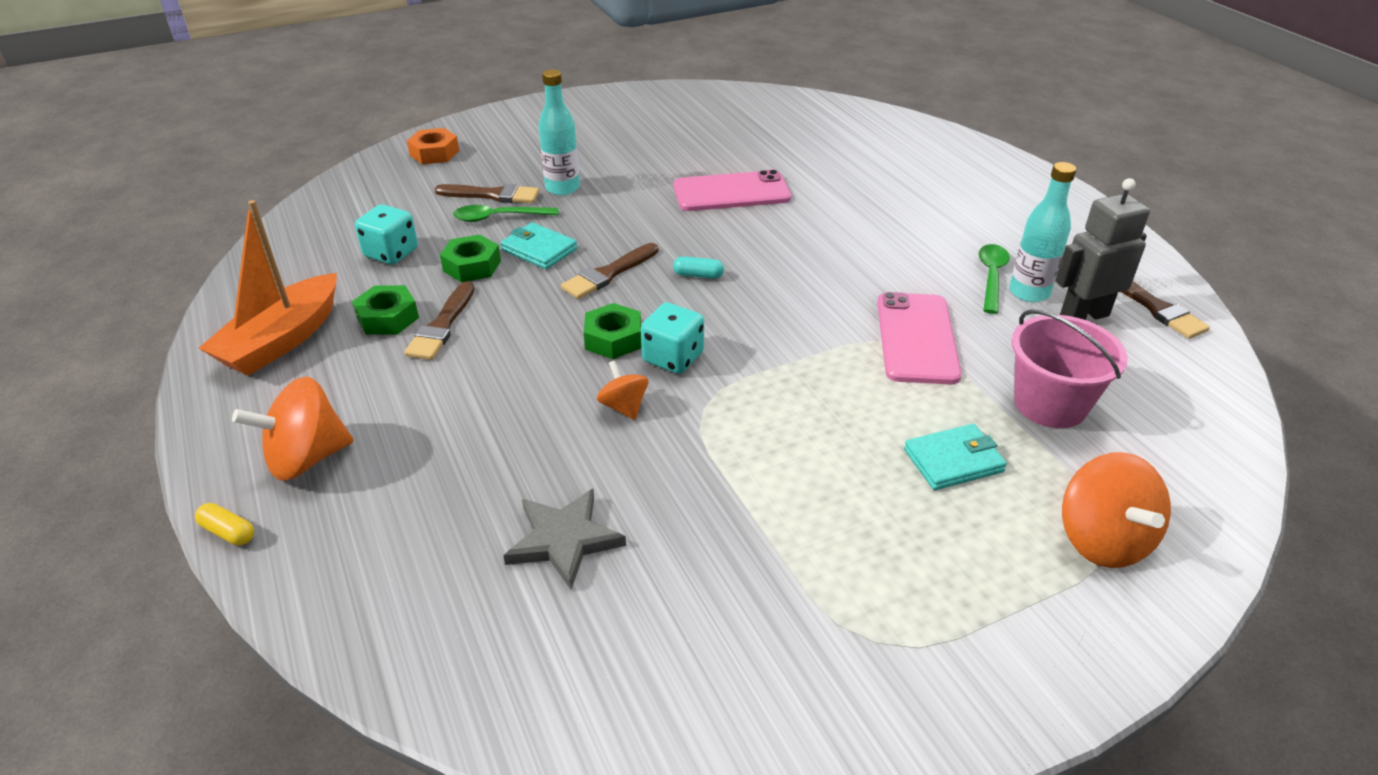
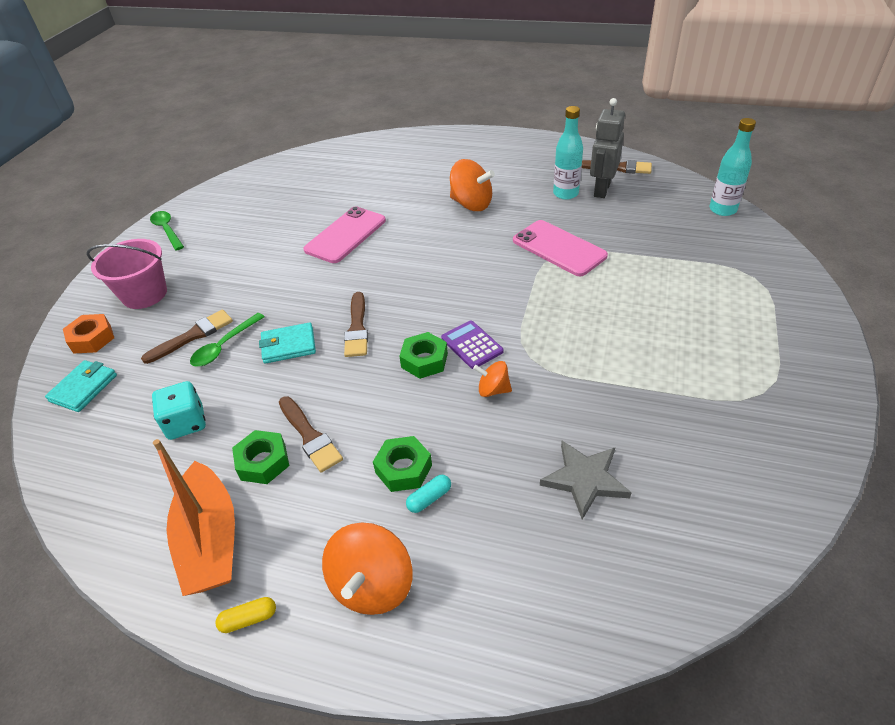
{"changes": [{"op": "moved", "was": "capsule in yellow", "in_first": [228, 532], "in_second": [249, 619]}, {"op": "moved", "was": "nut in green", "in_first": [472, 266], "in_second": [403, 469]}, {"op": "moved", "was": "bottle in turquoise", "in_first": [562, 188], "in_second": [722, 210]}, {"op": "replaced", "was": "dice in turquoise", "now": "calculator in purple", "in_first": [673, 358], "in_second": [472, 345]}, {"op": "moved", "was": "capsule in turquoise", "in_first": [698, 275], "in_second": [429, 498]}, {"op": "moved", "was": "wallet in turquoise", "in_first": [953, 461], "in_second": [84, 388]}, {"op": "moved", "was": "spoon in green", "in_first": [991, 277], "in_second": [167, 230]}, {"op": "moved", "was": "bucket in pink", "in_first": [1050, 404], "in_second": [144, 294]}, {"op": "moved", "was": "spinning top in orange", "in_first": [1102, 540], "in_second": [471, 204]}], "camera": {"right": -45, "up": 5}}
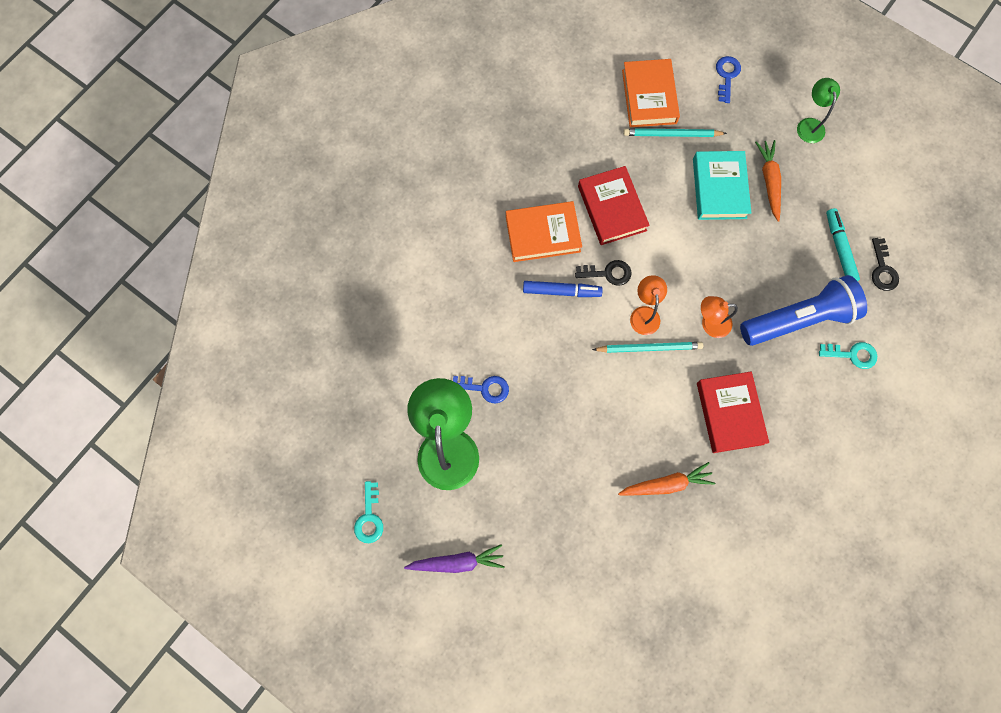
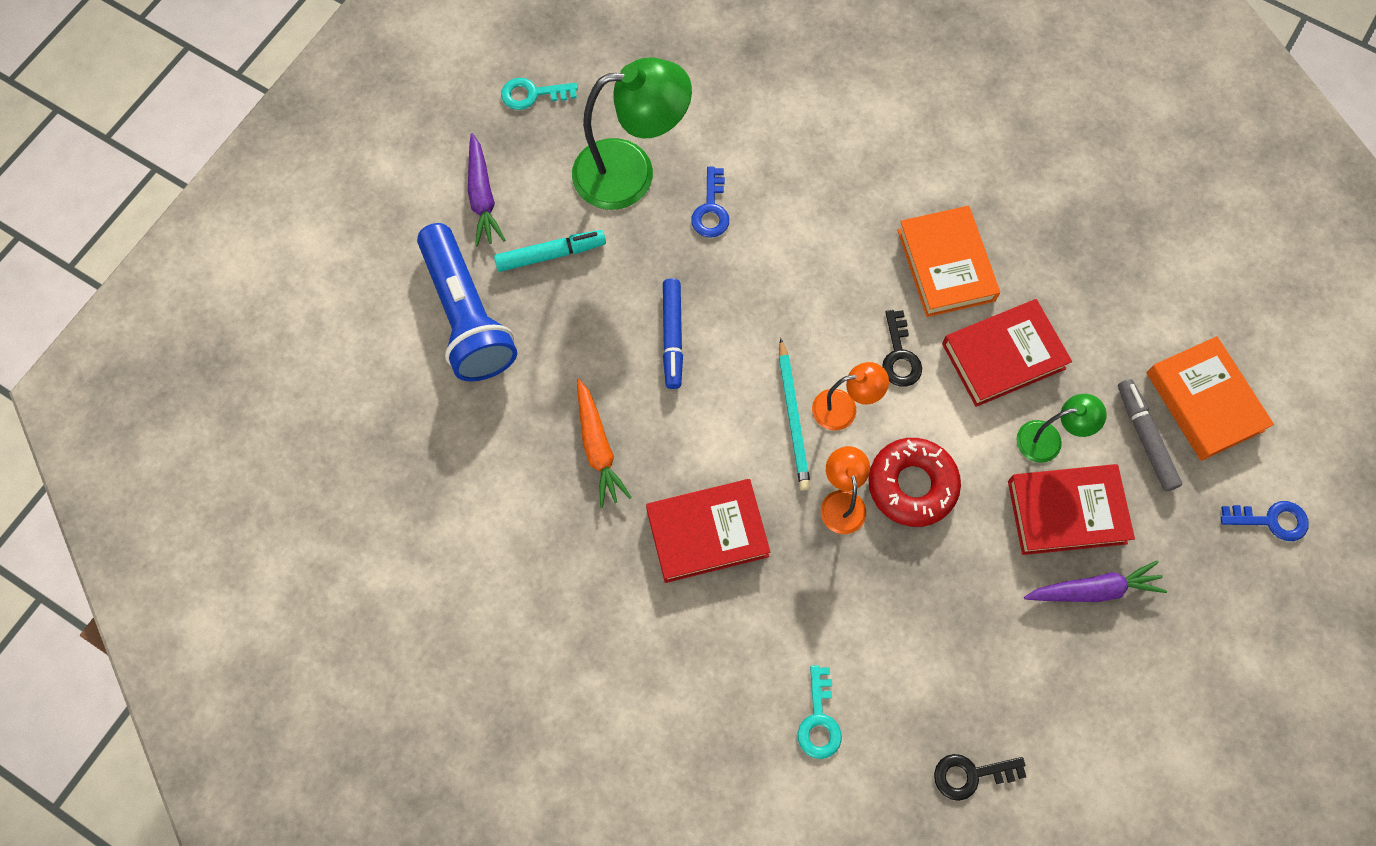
{"changes": [{"op": "moved", "was": "marker in blue", "in_first": [561, 291], "in_second": [672, 337]}, {"op": "turned", "was": "book in orange", "in_first": [649, 96], "in_second": [1204, 401], "clockwise": 75}, {"op": "replaced", "was": "pencil in turquoise", "now": "marker in grey", "in_first": [672, 134], "in_second": [1145, 438]}, {"op": "recoloured", "was": "book in turquoise", "now": "book in red", "in_first": [719, 188], "in_second": [1066, 511]}, {"op": "moved", "was": "flashlight in blue", "in_first": [798, 319], "in_second": [466, 316]}, {"op": "recoloured", "was": "carrot in orange", "now": "carrot in purple", "in_first": [769, 181], "in_second": [1094, 589]}, {"op": "moved", "was": "lamp in green", "in_first": [809, 125], "in_second": [1048, 439]}, {"op": "moved", "was": "marker in turquoise", "in_first": [839, 248], "in_second": [551, 254]}, {"op": "added", "now": "donut in red", "in_second": [912, 485]}], "camera": {"right": 85, "up": -5}}
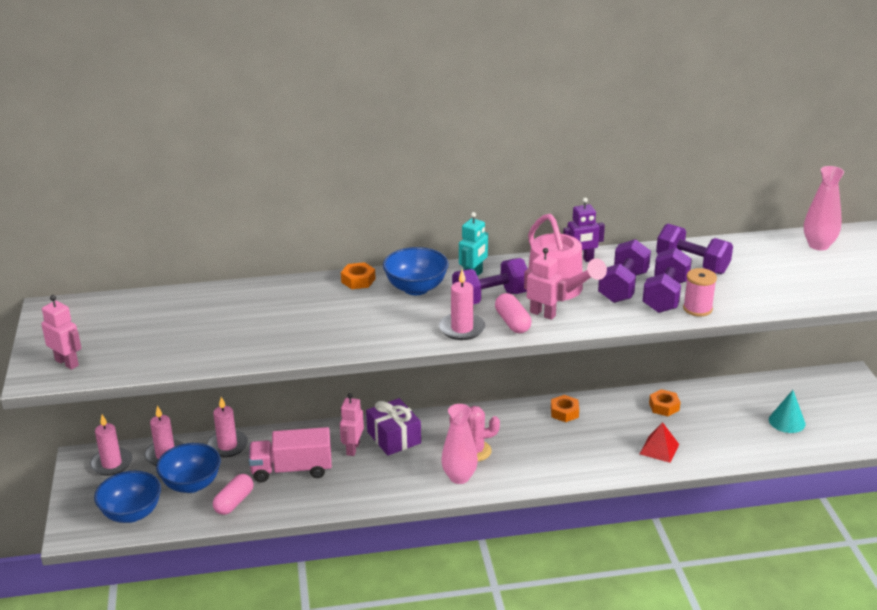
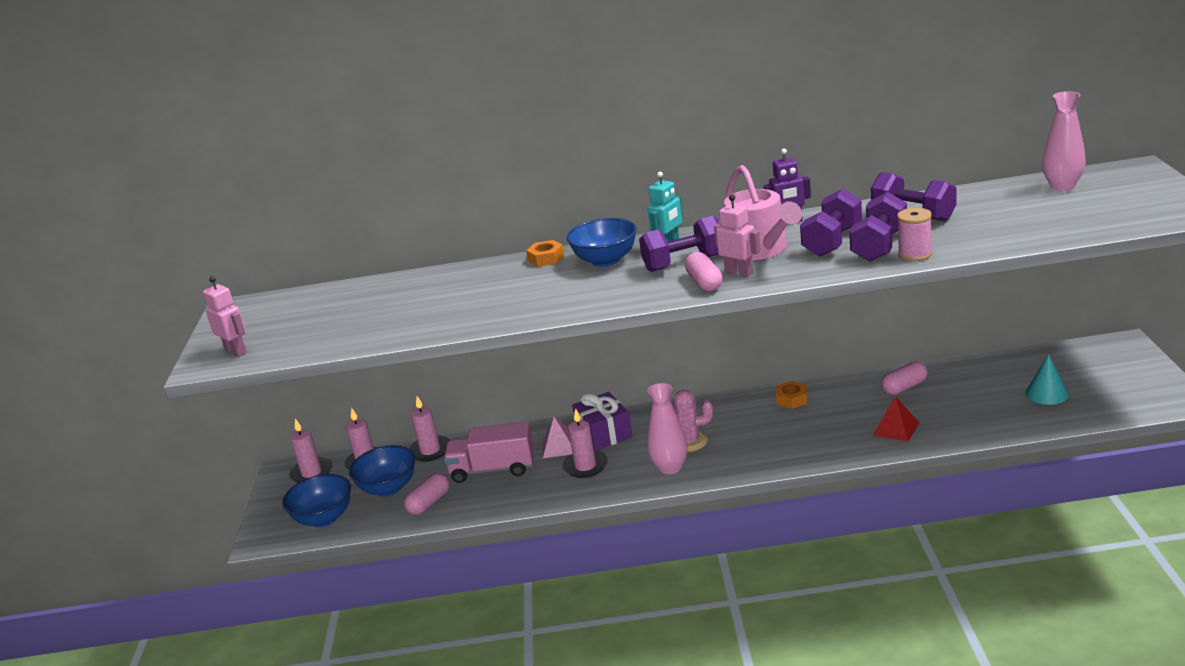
{"changes": [{"op": "replaced", "was": "robot in pink", "now": "pyramid in pink", "in_first": [352, 448], "in_second": [559, 446]}, {"op": "moved", "was": "candle in pink", "in_first": [462, 328], "in_second": [585, 466]}, {"op": "replaced", "was": "nut in orange", "now": "capsule in pink", "in_first": [664, 407], "in_second": [904, 387]}], "camera": {"right": 10, "up": -5}}
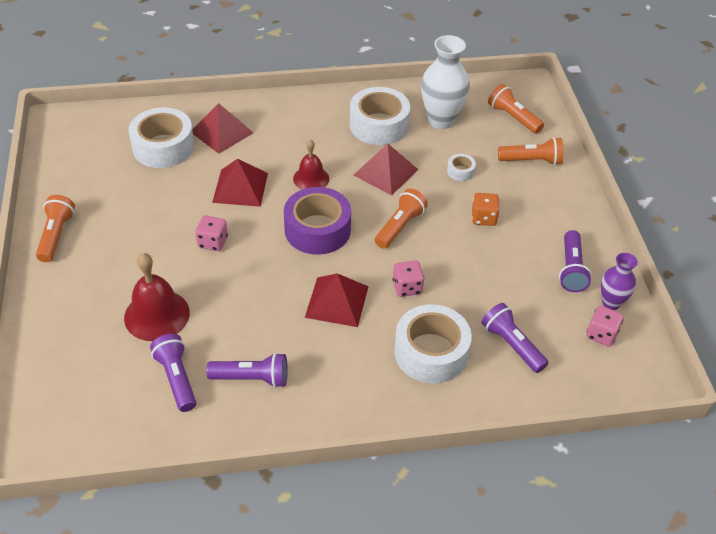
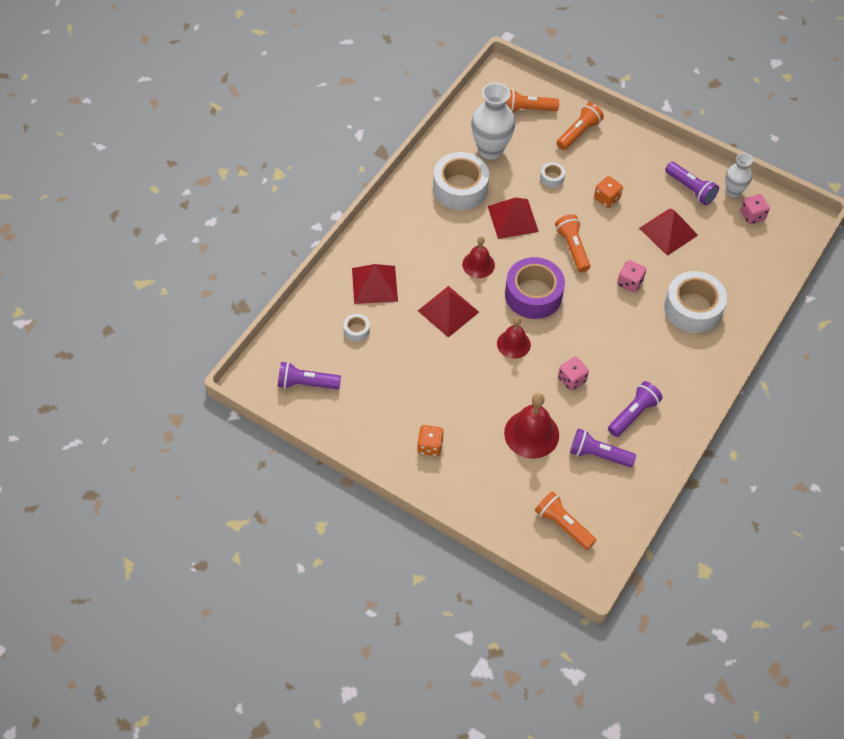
{"changes": [{"op": "moved", "was": "flashlight in orange", "in_first": [56, 235], "in_second": [563, 525]}, {"op": "resized", "was": "tape in white", "in_first": [163, 147], "in_second": [356, 330], "ratio": 0.44}, {"op": "moved", "was": "dice in pink", "in_first": [213, 242], "in_second": [571, 379]}, {"op": "moved", "was": "pyramid in red", "in_first": [337, 301], "in_second": [668, 231]}, {"op": "moved", "was": "flashlight in purple", "in_first": [512, 345], "in_second": [306, 383]}, {"op": "recoloured", "was": "vase in purple", "now": "vase in white", "in_first": [611, 303], "in_second": [733, 191]}, {"op": "added", "now": "dice in orange", "in_second": [430, 446]}, {"op": "added", "now": "bell in red", "in_second": [513, 344]}], "camera": {"right": -50, "up": 10}}
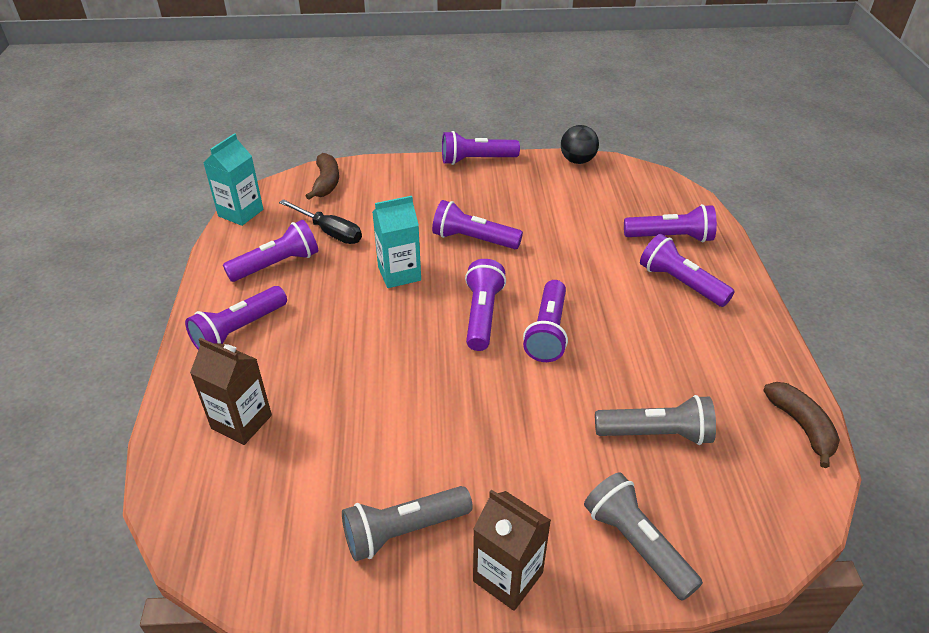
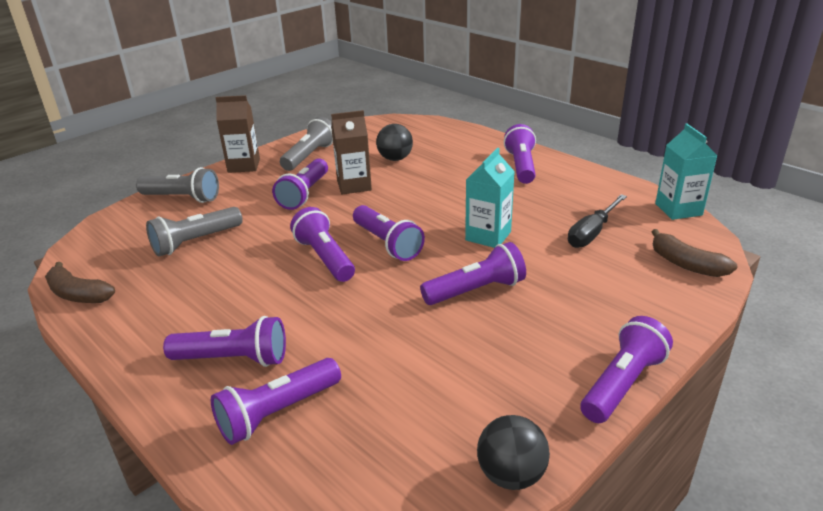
{"changes": [{"op": "moved", "was": "carton in brown", "in_first": [241, 422], "in_second": [354, 185]}, {"op": "moved", "was": "flashlight in purple", "in_first": [277, 264], "in_second": [304, 194]}, {"op": "turned", "was": "screwdriver in black", "in_first": [329, 232], "in_second": [592, 233], "clockwise": -45}, {"op": "added", "now": "ball in black", "in_second": [395, 159]}], "camera": {"right": 140, "up": -10}}
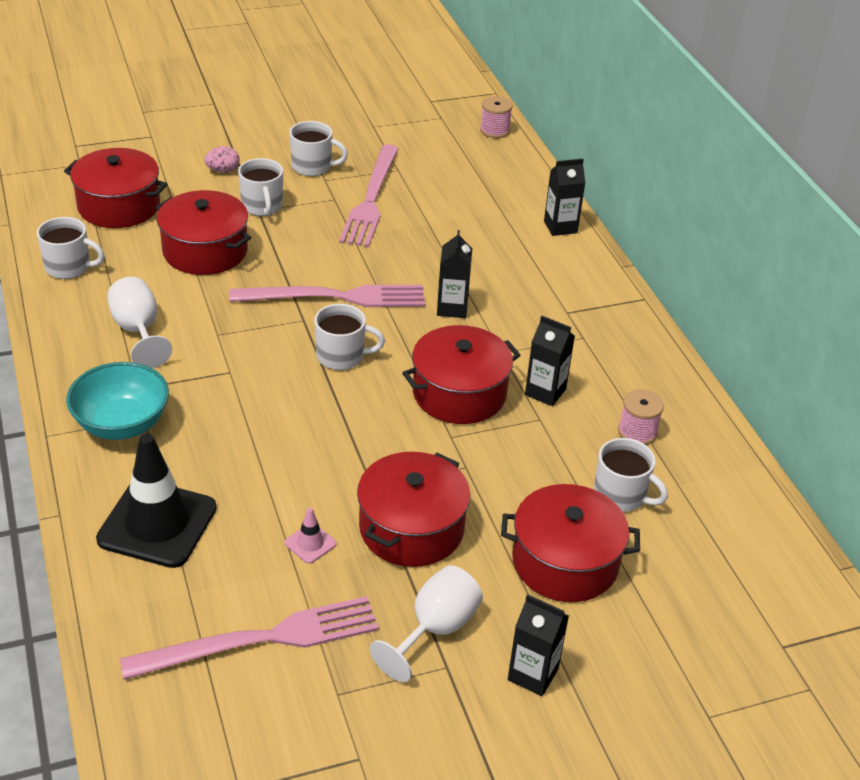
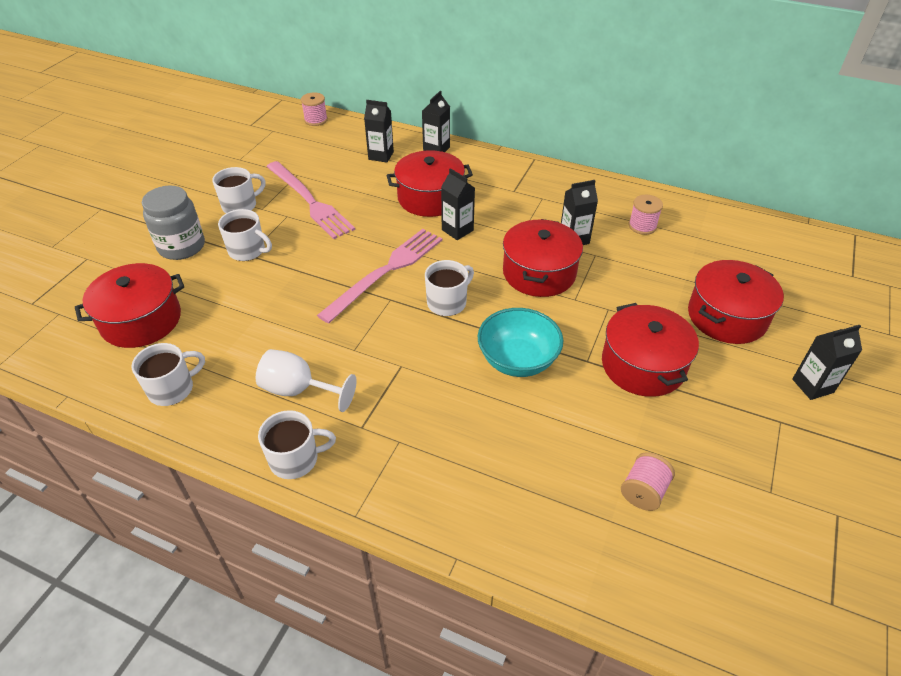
{"changes": [{"op": "moved", "was": "bowl in turquoise", "in_first": [122, 424], "in_second": [517, 360]}, {"op": "removed", "was": "traffic cone in black", "in_first": [157, 524]}, {"op": "removed", "was": "fork in pink", "in_first": [261, 639]}, {"op": "moved", "was": "pot in red", "in_first": [205, 251], "in_second": [430, 198]}, {"op": "replaced", "was": "egg in pink", "now": "jar in grey", "in_first": [223, 170], "in_second": [182, 246]}, {"op": "removed", "was": "traffic cone in pink", "in_first": [310, 543]}, {"op": "removed", "was": "goblet in white", "in_first": [434, 630]}, {"op": "moved", "was": "mug in white", "in_first": [621, 495], "in_second": [295, 459]}, {"op": "added", "now": "carton in black", "in_second": [381, 155]}, {"op": "added", "now": "spool in pink", "in_second": [643, 491]}], "camera": {"right": -45, "up": 5}}
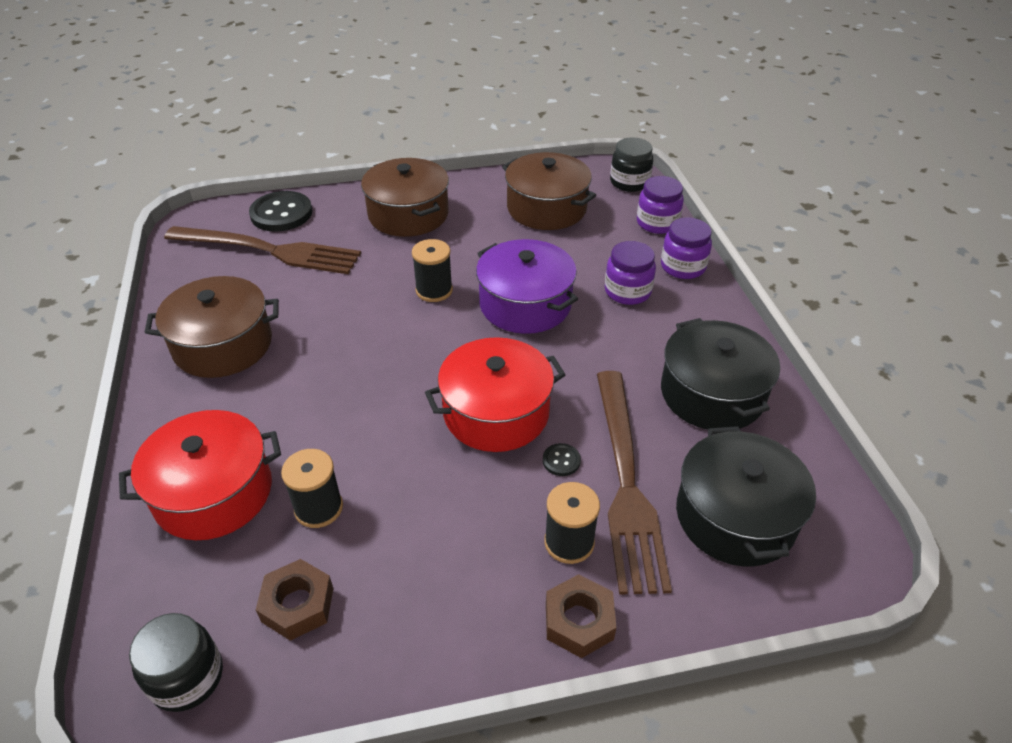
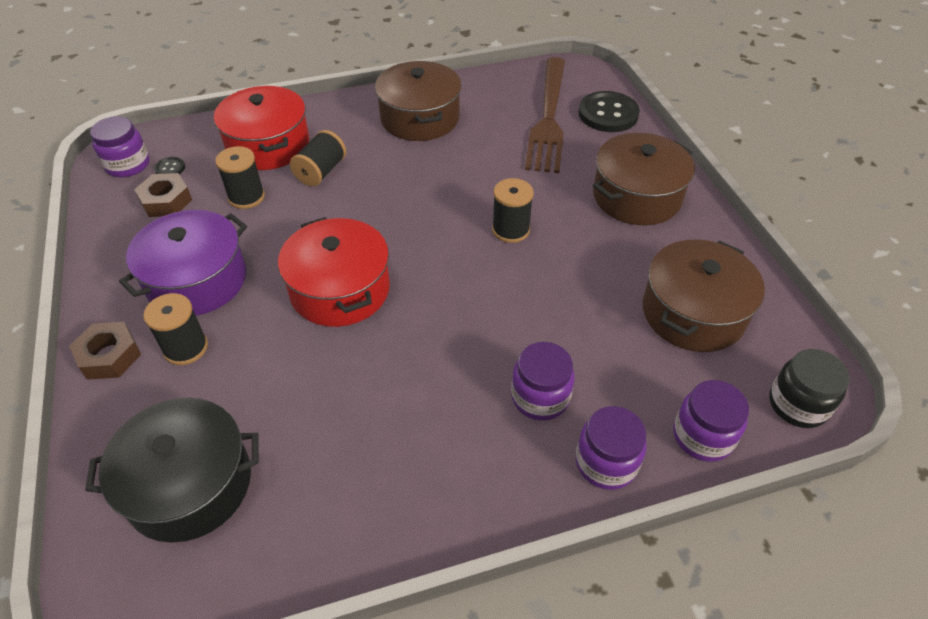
{"changes": [{"op": "recoloured", "was": "jar in black", "now": "jar in purple", "in_first": [187, 677], "in_second": [128, 165]}, {"op": "moved", "was": "pot in purple", "in_first": [525, 304], "in_second": [197, 280]}, {"op": "moved", "was": "button in black", "in_first": [561, 460], "in_second": [170, 168]}, {"op": "removed", "was": "fork in brown", "in_first": [626, 482]}, {"op": "removed", "was": "pot in black", "in_first": [712, 394]}, {"op": "added", "now": "spool in black", "in_second": [321, 172]}], "camera": {"right": 85, "up": 5}}
